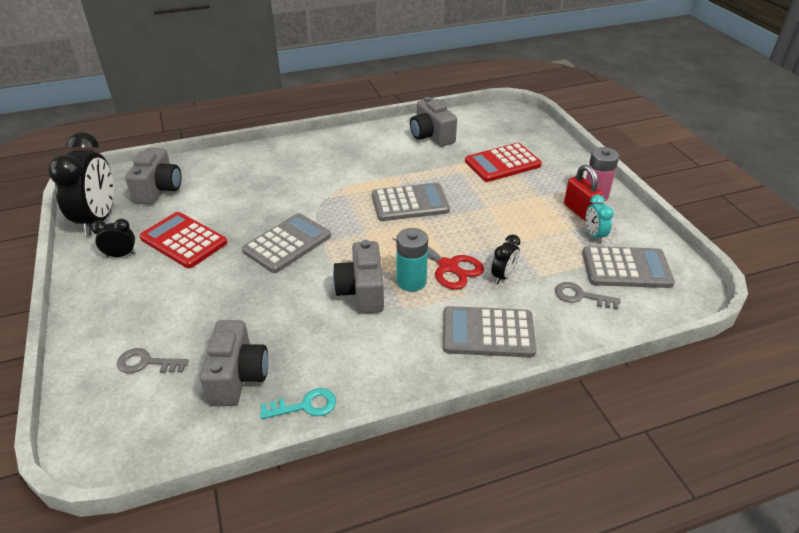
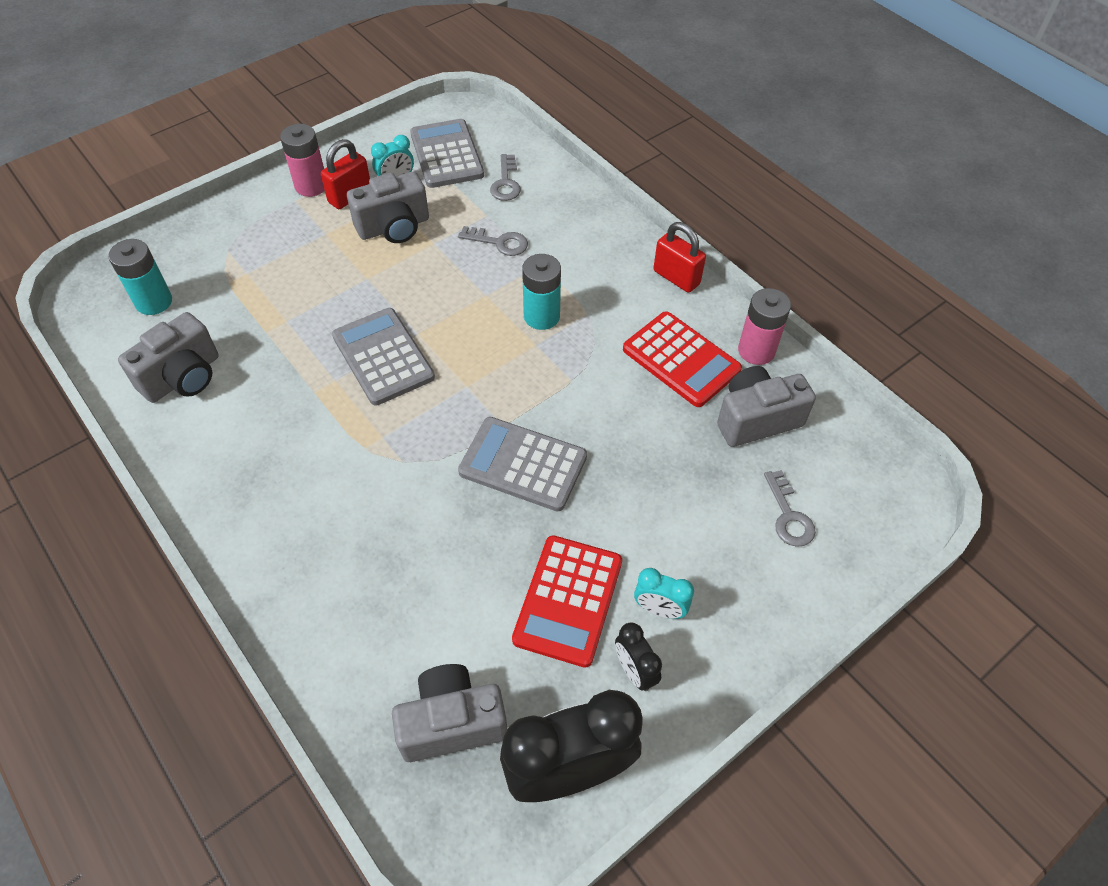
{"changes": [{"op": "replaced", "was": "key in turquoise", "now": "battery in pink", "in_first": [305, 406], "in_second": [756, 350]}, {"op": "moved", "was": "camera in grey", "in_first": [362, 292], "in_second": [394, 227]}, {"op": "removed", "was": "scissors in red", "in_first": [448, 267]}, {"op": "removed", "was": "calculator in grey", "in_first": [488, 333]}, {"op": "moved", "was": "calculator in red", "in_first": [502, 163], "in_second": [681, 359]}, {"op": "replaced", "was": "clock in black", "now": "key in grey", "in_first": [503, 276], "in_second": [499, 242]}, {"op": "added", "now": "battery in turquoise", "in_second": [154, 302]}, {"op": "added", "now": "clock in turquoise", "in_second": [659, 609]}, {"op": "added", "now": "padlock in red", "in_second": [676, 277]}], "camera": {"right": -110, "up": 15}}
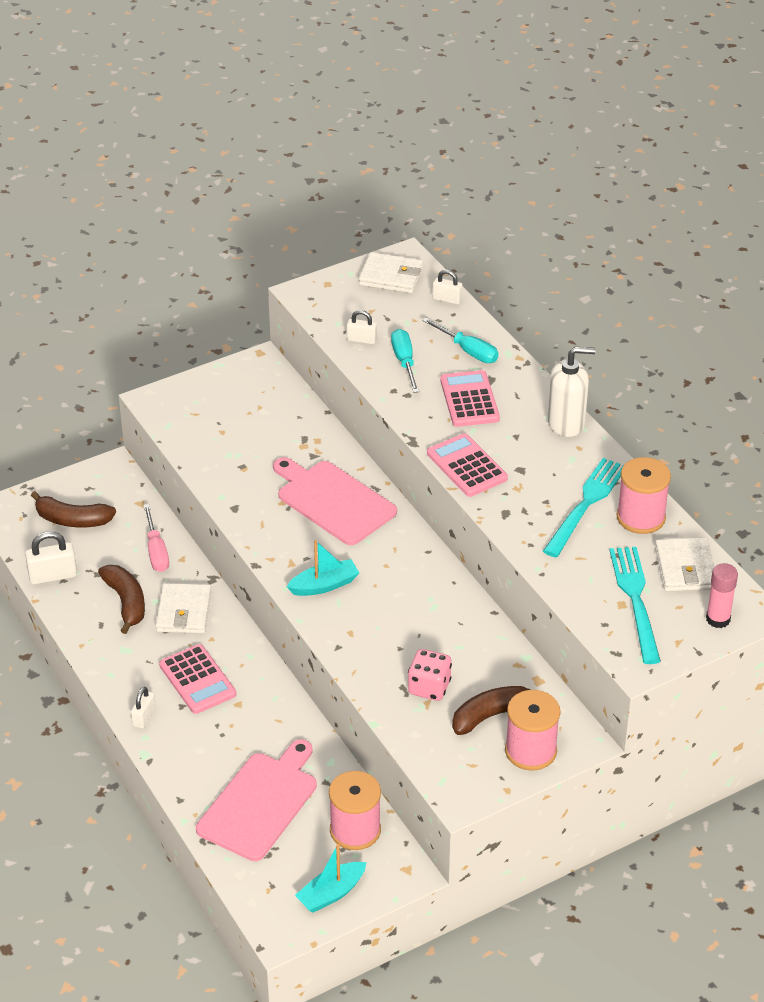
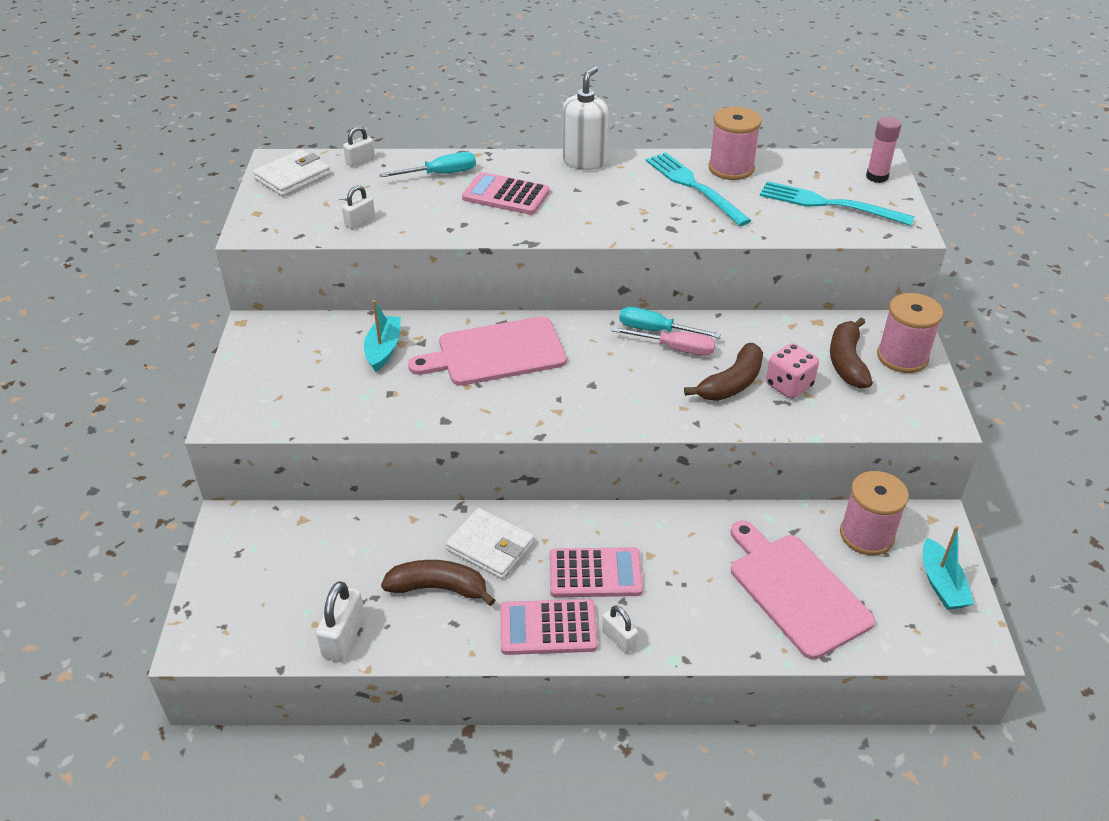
{"changes": [{"op": "moved", "was": "banana in brown", "in_first": [72, 520], "in_second": [731, 383]}, {"op": "moved", "was": "screwdriver in pink", "in_first": [156, 551], "in_second": [675, 349]}, {"op": "moved", "was": "boat in turquoise", "in_first": [324, 585], "in_second": [383, 349]}, {"op": "moved", "was": "screwdriver in turquoise", "in_first": [404, 362], "in_second": [656, 330]}, {"op": "moved", "was": "calculator in pink", "in_first": [466, 466], "in_second": [548, 628]}, {"op": "removed", "was": "wallet in white", "in_first": [685, 568]}], "camera": {"right": -60, "up": 0}}
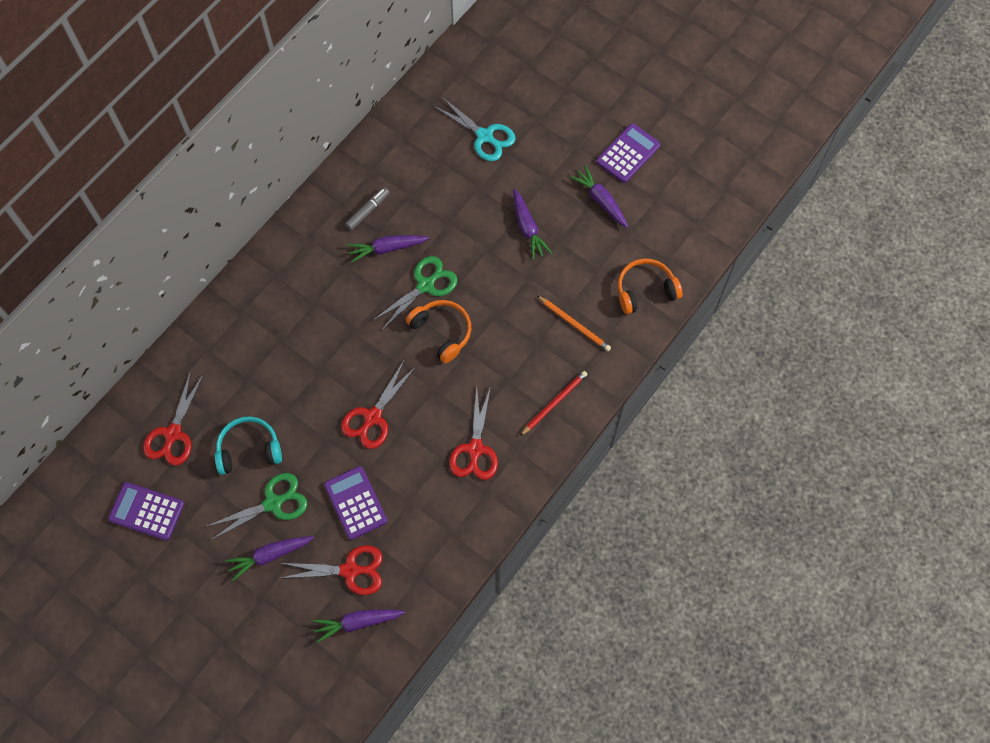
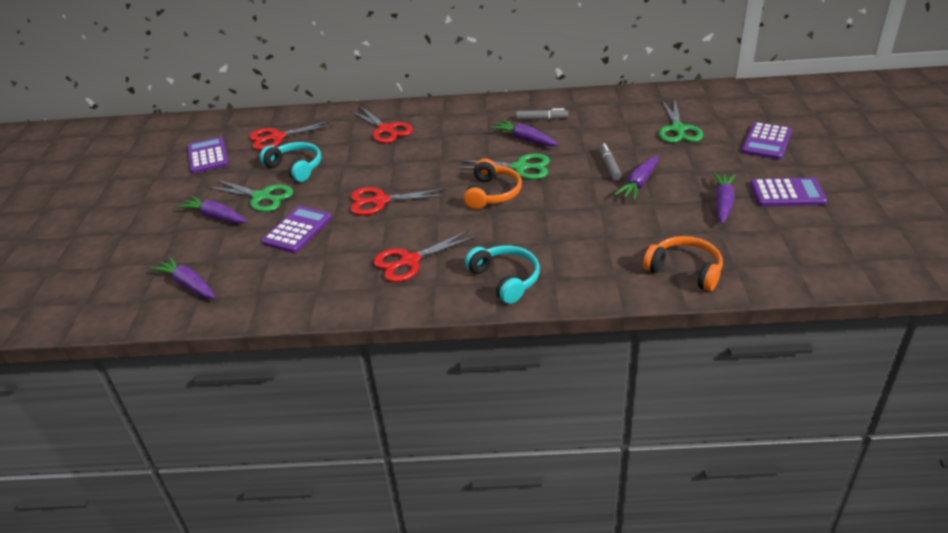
{"changes": [{"op": "moved", "was": "scissors in red", "in_first": [350, 570], "in_second": [386, 130]}, {"op": "recoloured", "was": "scissors in turquoise", "now": "scissors in green", "in_first": [485, 136], "in_second": [678, 129]}, {"op": "replaced", "was": "pencil in red", "now": "headphones in turquoise", "in_first": [554, 403], "in_second": [505, 279]}, {"op": "removed", "was": "pencil in orange", "in_first": [574, 324]}, {"op": "added", "now": "marker in grey", "in_second": [609, 166]}, {"op": "added", "now": "calculator in purple", "in_second": [766, 142]}], "camera": {"right": 55, "up": -30}}
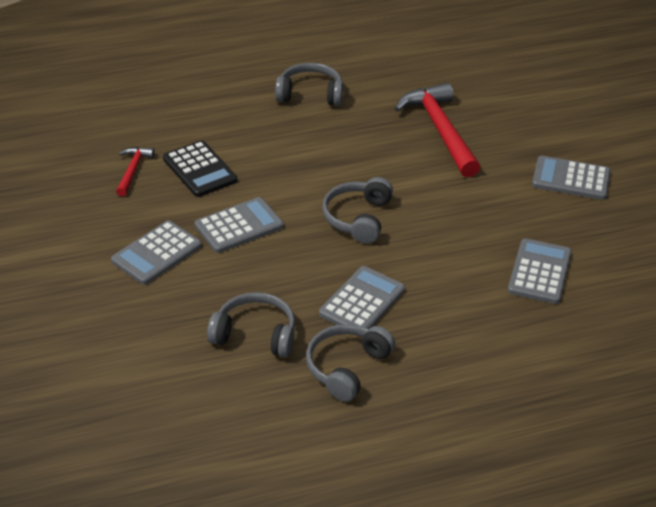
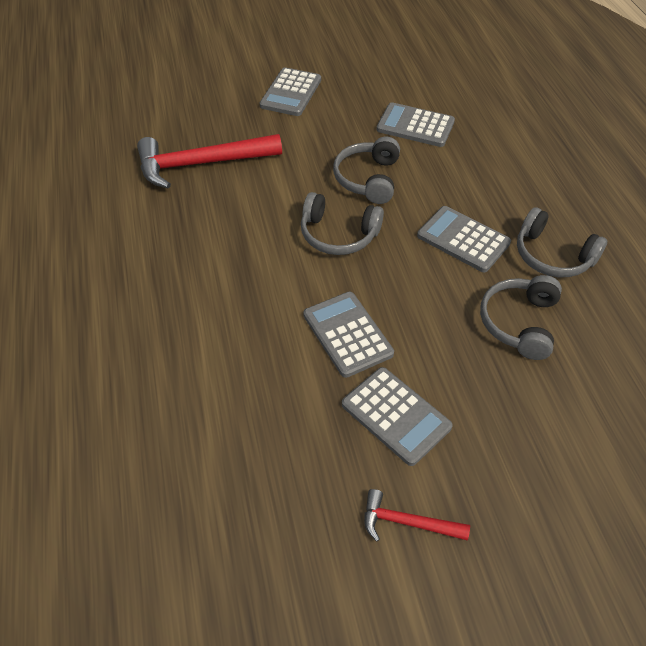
{"changes": [{"op": "moved", "was": "hammer in red", "in_first": [132, 170], "in_second": [407, 522]}, {"op": "removed", "was": "calculator in black", "in_first": [200, 170]}, {"op": "moved", "was": "headphones in grey", "in_first": [310, 94], "in_second": [368, 179]}], "camera": {"right": -85, "up": 10}}
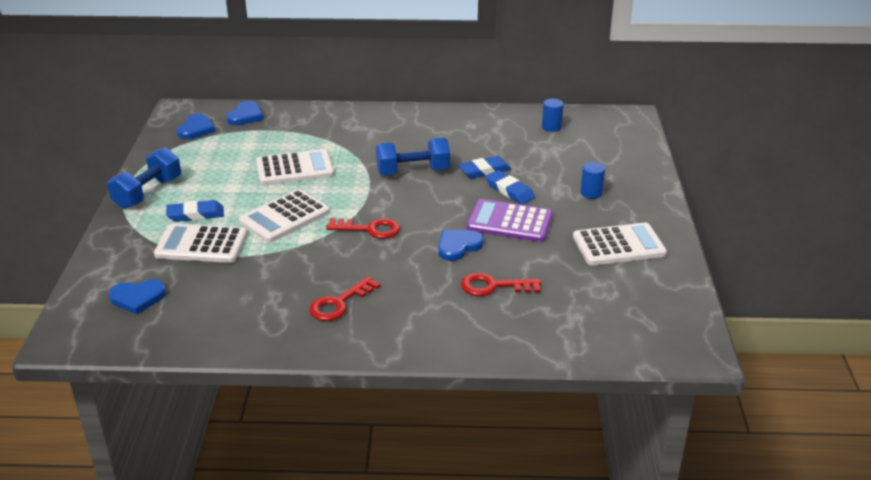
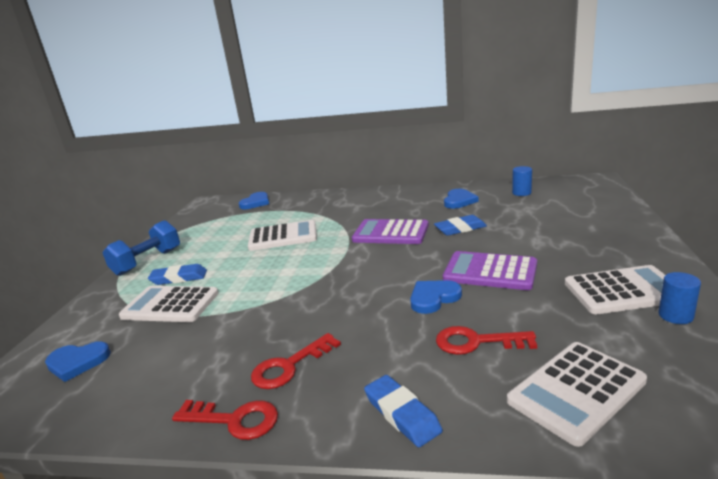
{"changes": [{"op": "moved", "was": "heart in blue", "in_first": [196, 129], "in_second": [459, 201]}, {"op": "moved", "was": "calculator in white", "in_first": [285, 217], "in_second": [576, 391]}, {"op": "moved", "was": "key in red", "in_first": [369, 229], "in_second": [234, 420]}, {"op": "replaced", "was": "dumbbell in blue", "now": "calculator in purple", "in_first": [413, 171], "in_second": [390, 233]}, {"op": "moved", "was": "eraser in blue", "in_first": [509, 191], "in_second": [402, 414]}, {"op": "moved", "was": "cylinder in blue", "in_first": [591, 193], "in_second": [675, 315]}], "camera": {"right": 10, "up": -10}}
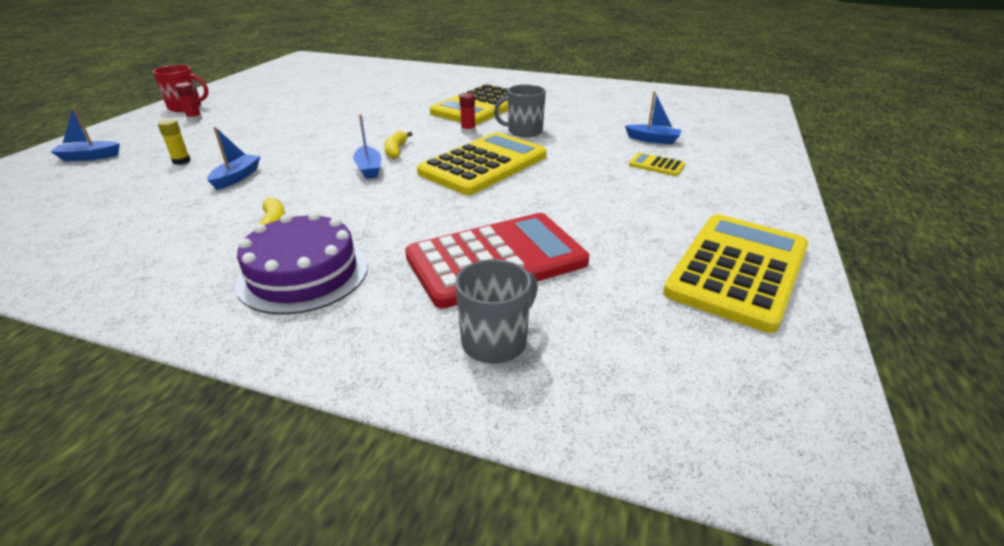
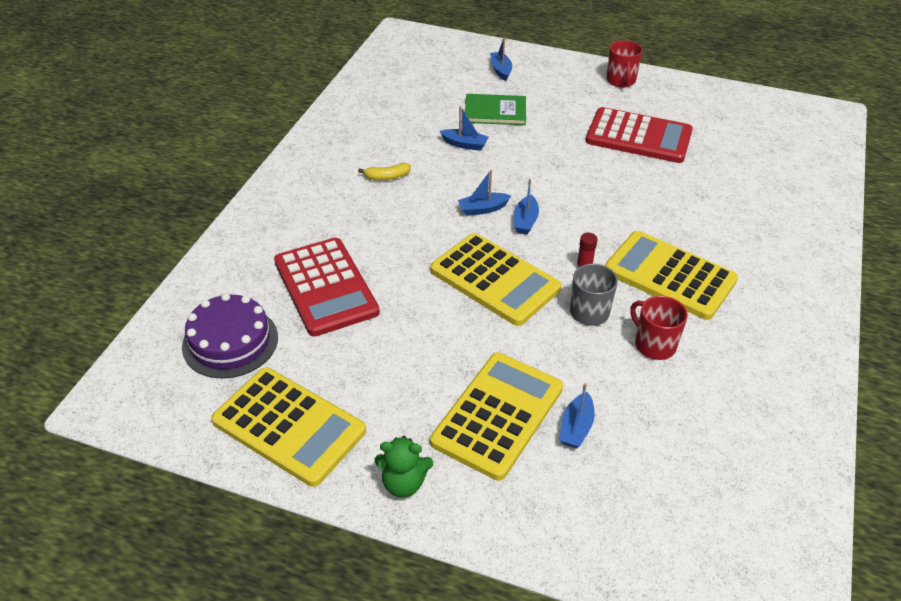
{"changes": [{"op": "replaced", "was": "glue stick in yellow", "now": "book in green", "in_first": [181, 161], "in_second": [495, 112]}, {"op": "removed", "was": "glue stick in red", "in_first": [194, 119]}, {"op": "moved", "was": "cake in purple", "in_first": [303, 274], "in_second": [230, 342]}, {"op": "replaced", "was": "banana in yellow", "now": "boat in blue", "in_first": [396, 150], "in_second": [525, 221]}, {"op": "removed", "was": "mug in grey", "in_first": [495, 342]}, {"op": "resized", "was": "calculator in yellow", "in_first": [656, 165], "in_second": [498, 415], "ratio": 2.43}, {"op": "added", "now": "teddy bear in green", "in_second": [403, 483]}, {"op": "added", "now": "calculator in red", "in_second": [638, 137]}, {"op": "added", "now": "mug in red", "in_second": [654, 345]}], "camera": {"right": 90, "up": 10}}
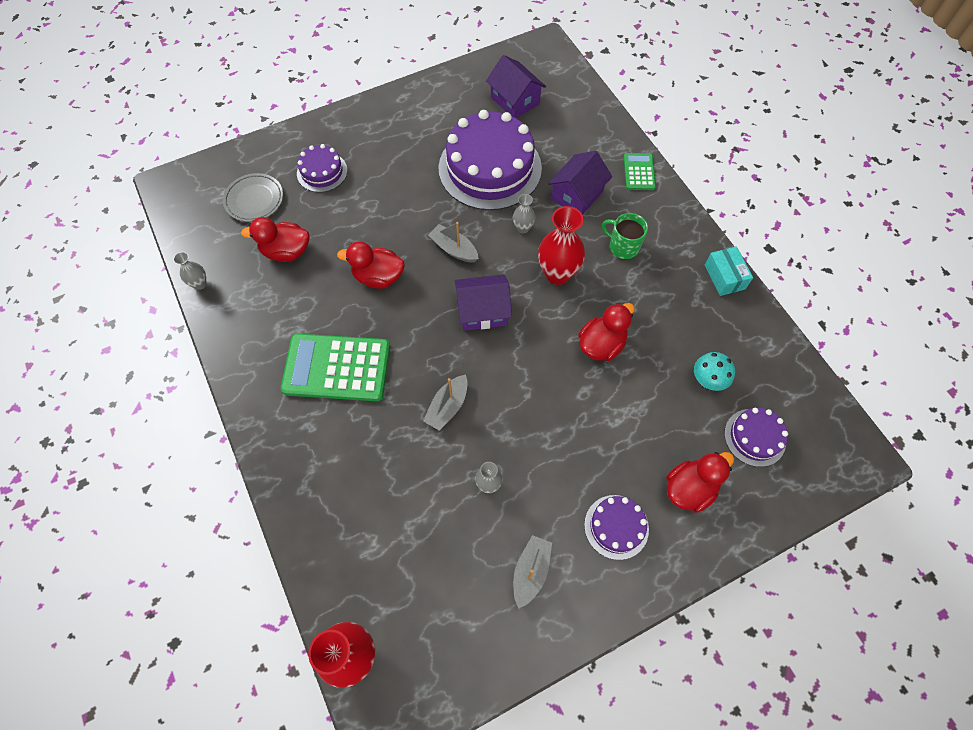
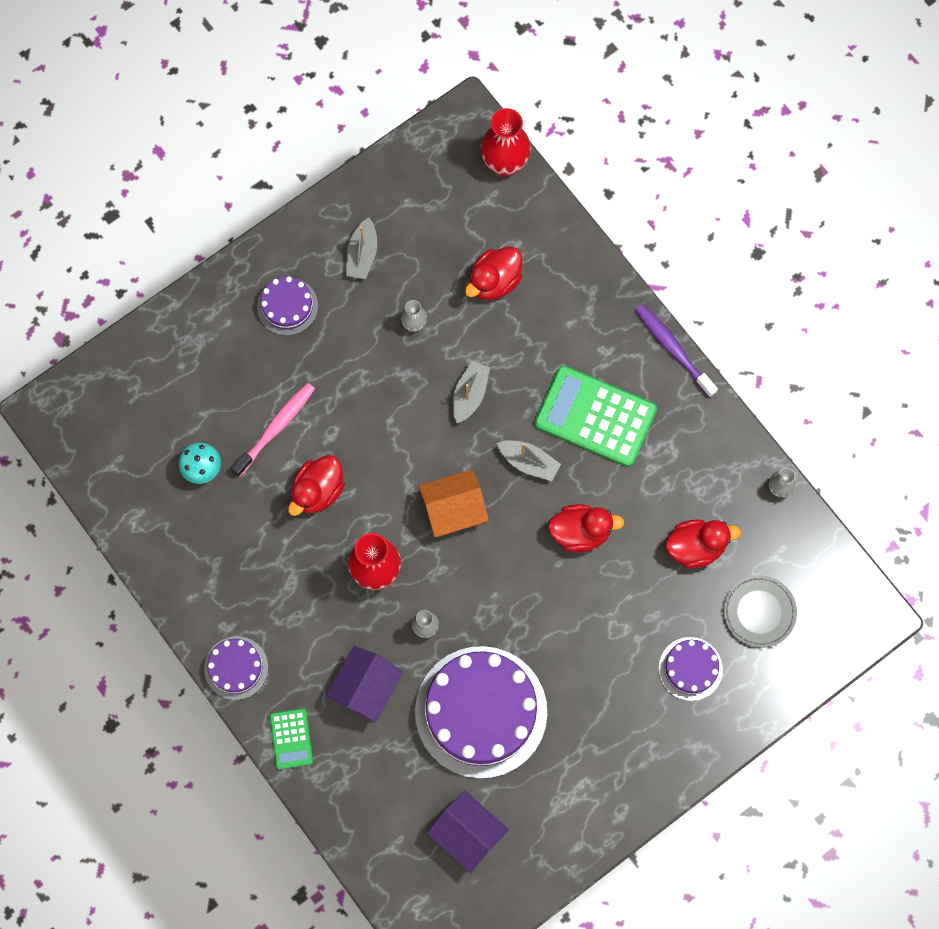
{"changes": [{"op": "turned", "was": "calculator in green", "in_first": [337, 368], "in_second": [595, 416], "clockwise": -150}, {"op": "moved", "was": "boat in grey", "in_first": [454, 249], "in_second": [528, 462]}, {"op": "recoloured", "was": "house in purple", "now": "house in orange", "in_first": [483, 311], "in_second": [453, 509]}, {"op": "removed", "was": "mug in green", "in_first": [623, 246]}, {"op": "moved", "was": "duck in red", "in_first": [689, 488], "in_second": [494, 281]}, {"op": "removed", "was": "box in turquoise", "in_first": [724, 277]}, {"op": "moved", "was": "cake in purple", "in_first": [754, 437], "in_second": [236, 668]}, {"op": "added", "now": "toothbrush in pink", "in_second": [276, 428]}, {"op": "added", "now": "toothbrush in purple", "in_second": [673, 349]}], "camera": {"right": 170, "up": 10}}
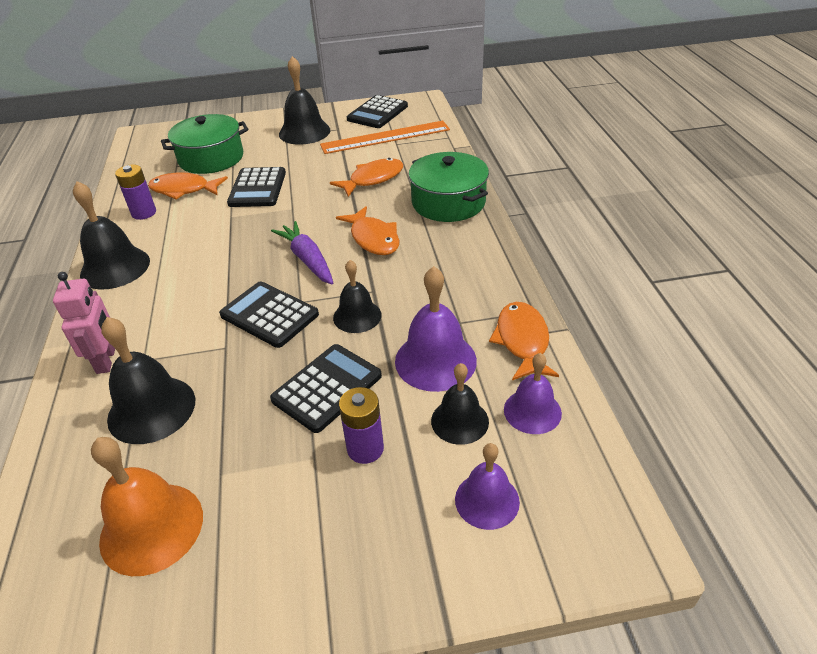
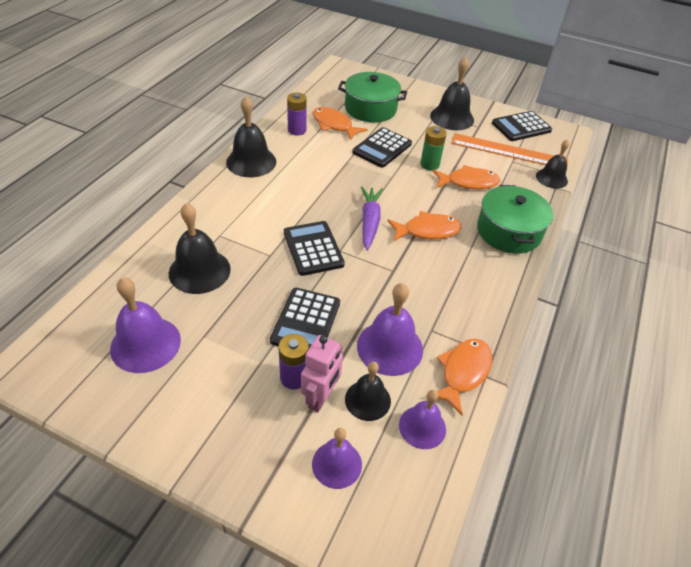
{"changes": [{"op": "moved", "was": "robot in pink", "in_first": [107, 360], "in_second": [321, 397]}, {"op": "recoloured", "was": "bell in orange", "now": "bell in purple", "in_first": [151, 527], "in_second": [145, 344]}, {"op": "turned", "was": "calculator in black", "in_first": [327, 388], "in_second": [306, 322], "clockwise": 120}, {"op": "moved", "was": "bell in black", "in_first": [357, 316], "in_second": [551, 178]}, {"op": "turned", "was": "fish in orange", "in_first": [373, 238], "in_second": [427, 230], "clockwise": -105}, {"op": "added", "now": "battery in green", "in_second": [429, 164]}], "camera": {"right": 30, "up": 5}}
